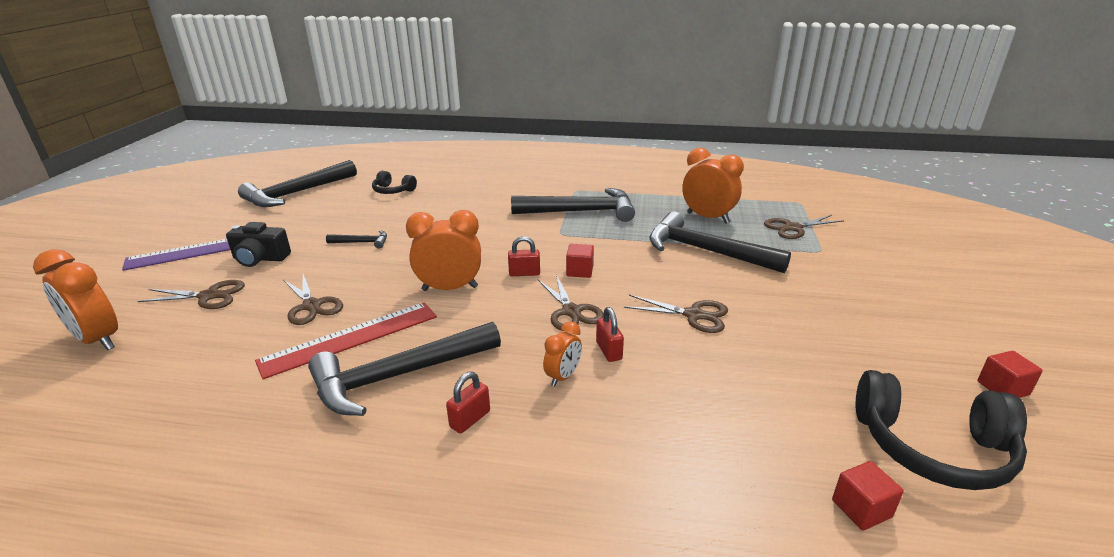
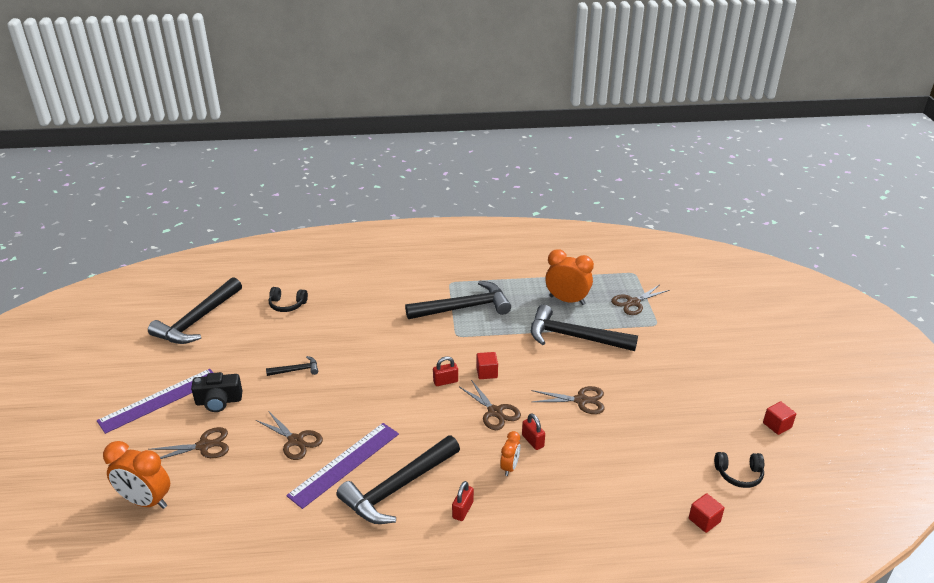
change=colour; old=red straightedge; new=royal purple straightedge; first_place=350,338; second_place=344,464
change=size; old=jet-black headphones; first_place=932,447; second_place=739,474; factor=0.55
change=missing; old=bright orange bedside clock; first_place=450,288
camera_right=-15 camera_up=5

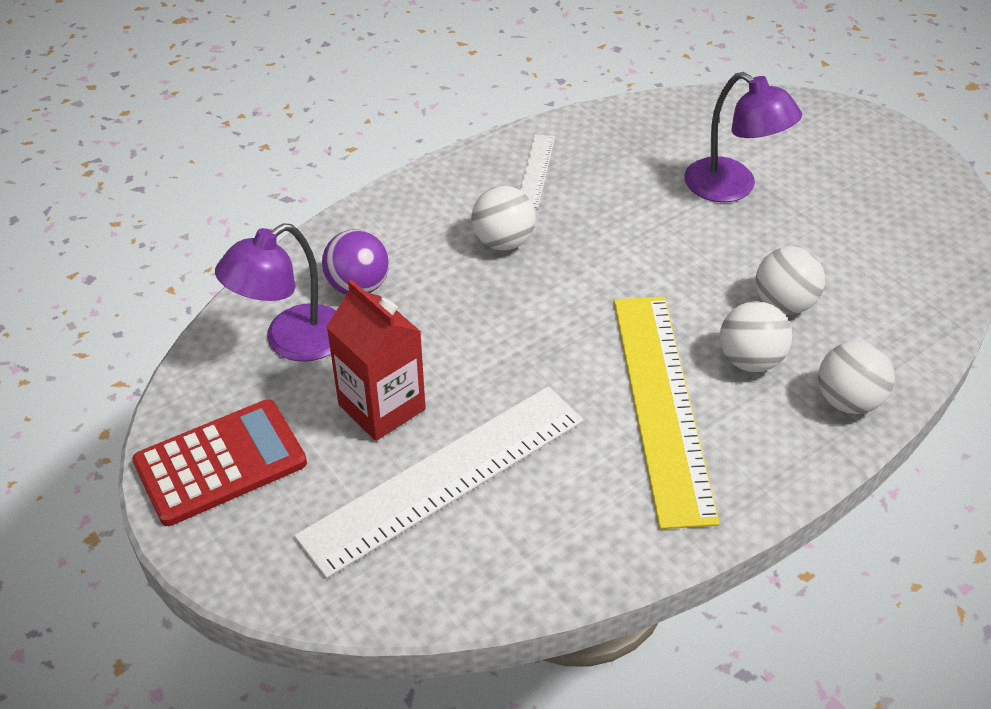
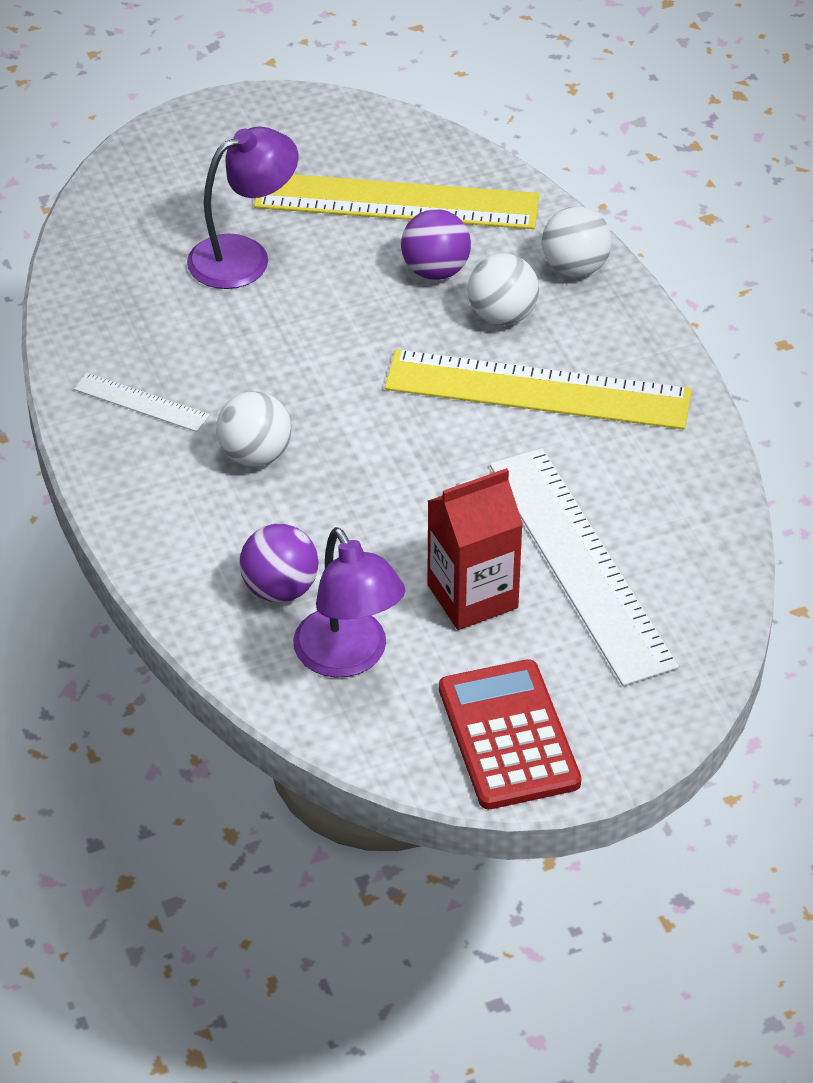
change=appeared; new=golden straightedge; second_place=396,202
change=colour; old=snow-white play ball; new=royal purple play ball; first_place=784,304; second_place=435,271
camera_right=-75 camera_up=0

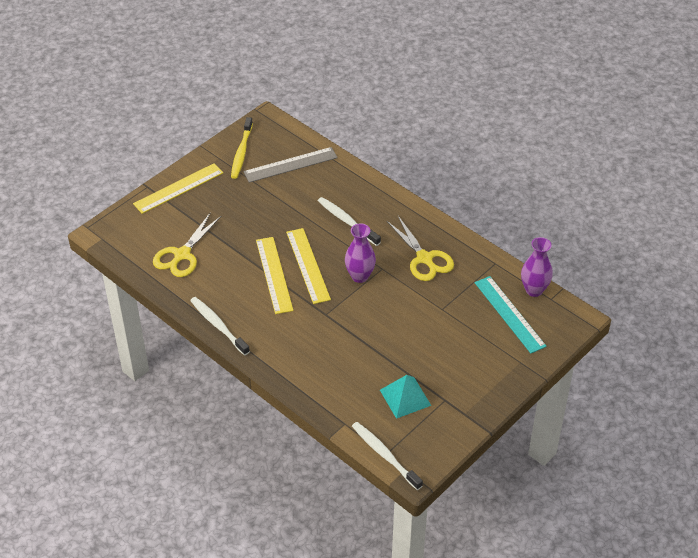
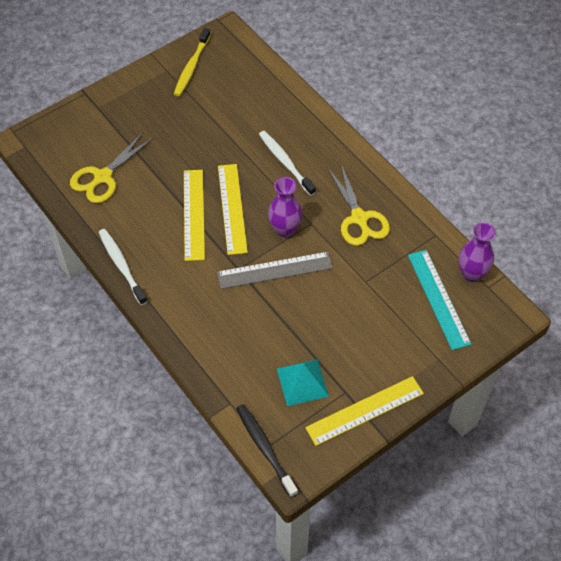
change=relocated; old=ash-grey straightedge; first_place=290,165; second_place=274,270
change=colour; old=snow-white toothbrush; new=jet-black toothbrush; first_place=385,455; second_place=265,449
change=relocated; old=golden straightedge; first_place=178,188; second_place=365,410
camera_right=10 camera_up=10

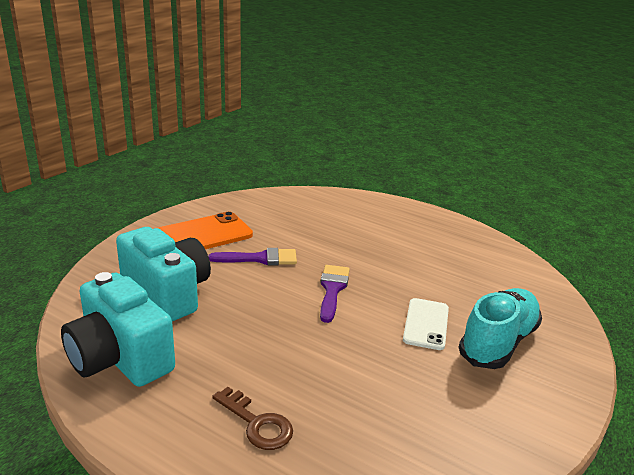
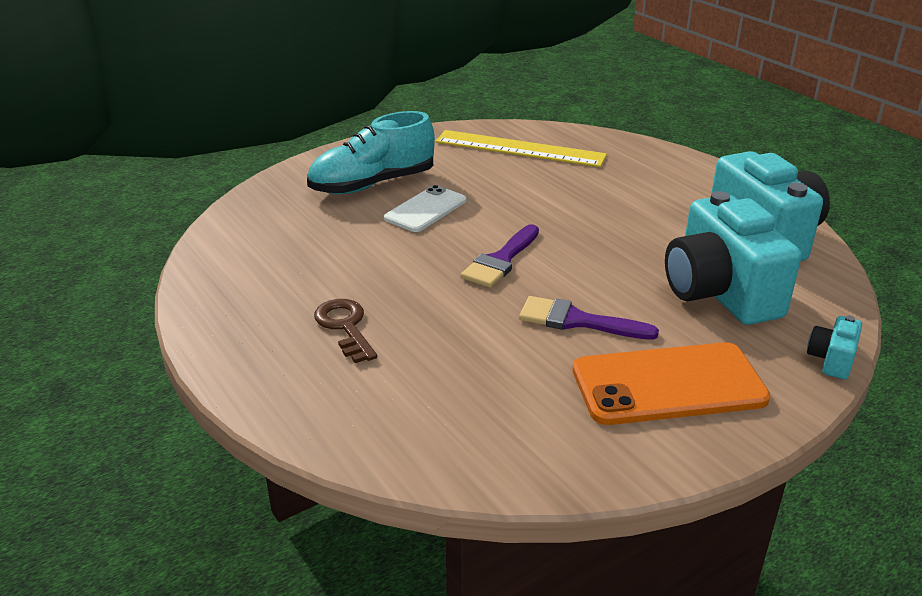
change=relocated; old=brown key; first_place=256,423; second_place=345,327
change=appeared; new=golden straightedge; second_place=519,148
change=appeared; new=aqua compact camera; second_place=831,360
camera_right=-155 camera_up=5

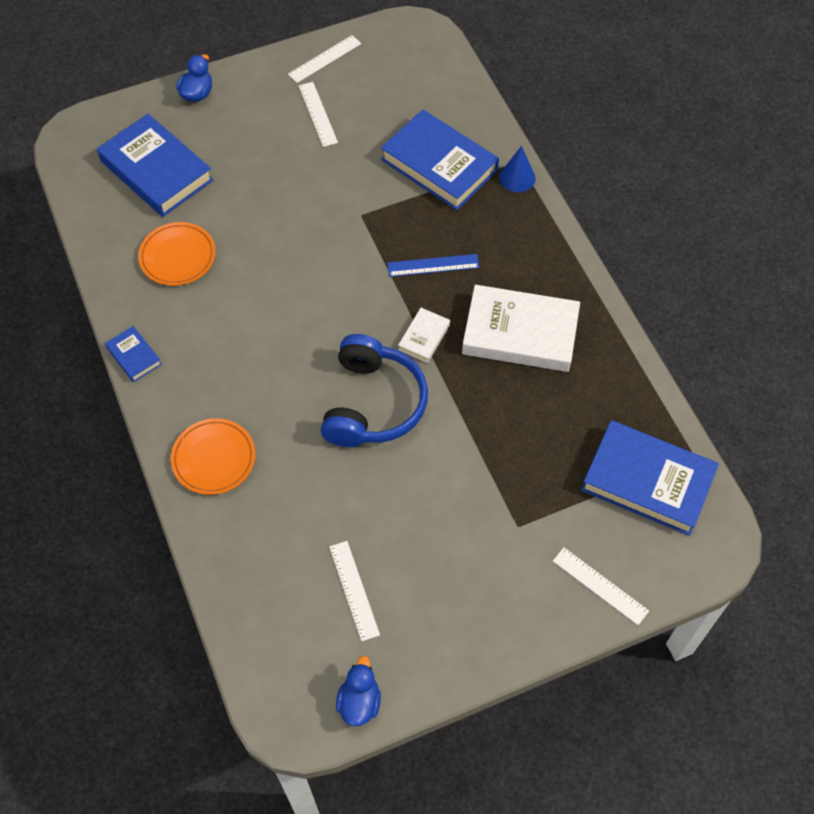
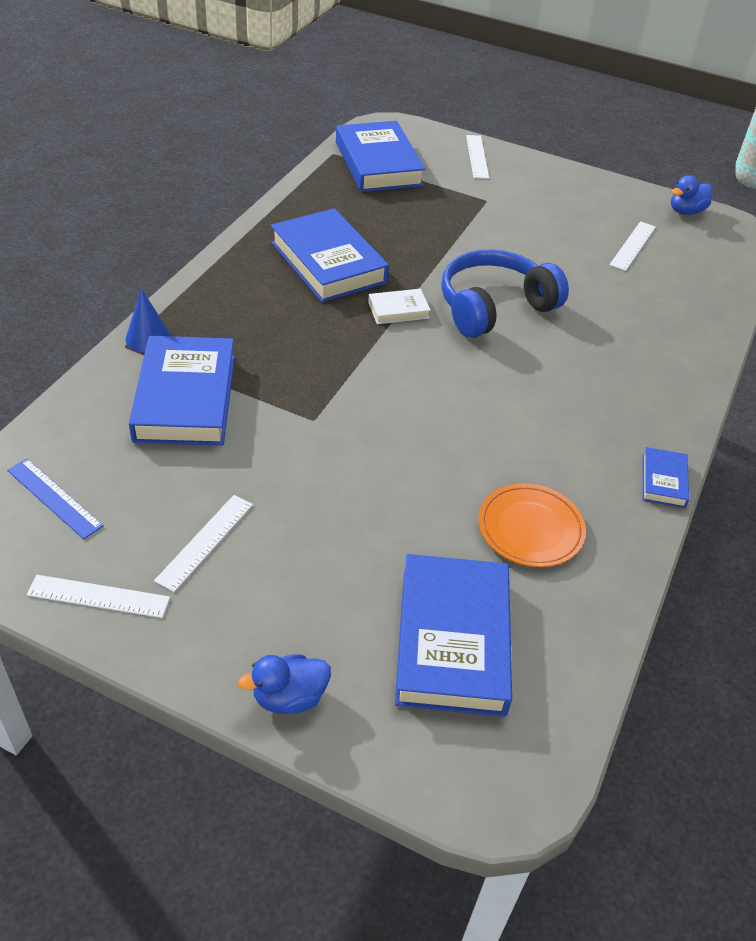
change=relocated; old=cobalt straightedge; first_place=433,265; second_place=54,498
change=colour; old=snow-white hardback; new=cobalt hardback; first_place=520,333; second_place=328,262
change=missing; old=bright orange dinner plate; first_place=214,458
camera_right=-135 camera_up=-15

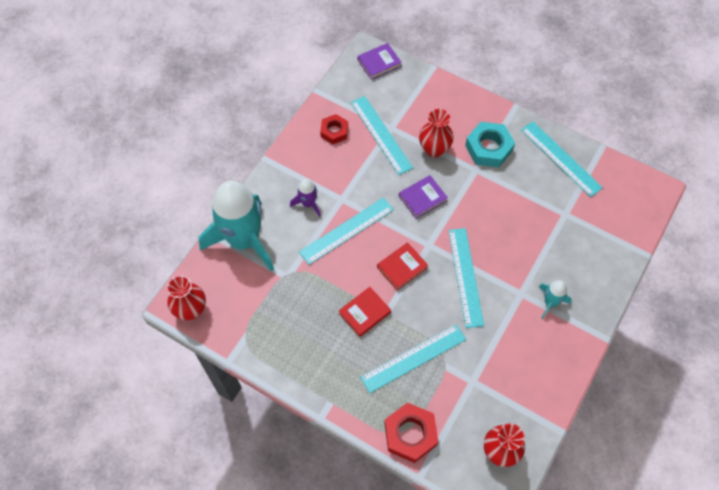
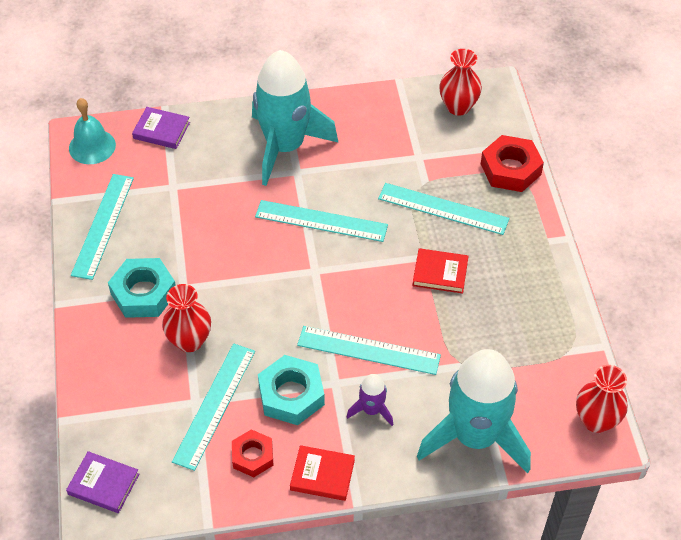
change=appeared; new=aqua bell; second_place=92,146
change=relocated; old=royal purple hardback; first_place=422,198; second_place=161,130
change=size; old=aqua spaceship; first_place=550,302; second_place=285,147; factor=2.33
change=spun; old=aqua straightedge; first_place=465,276; second_place=321,221; degrees=60
change=appeared; new=aqua hex nut; second_place=291,395
change=relocated; old=red hardback; first_place=402,267; second_place=322,475
camera_right=-130 camera_up=-10

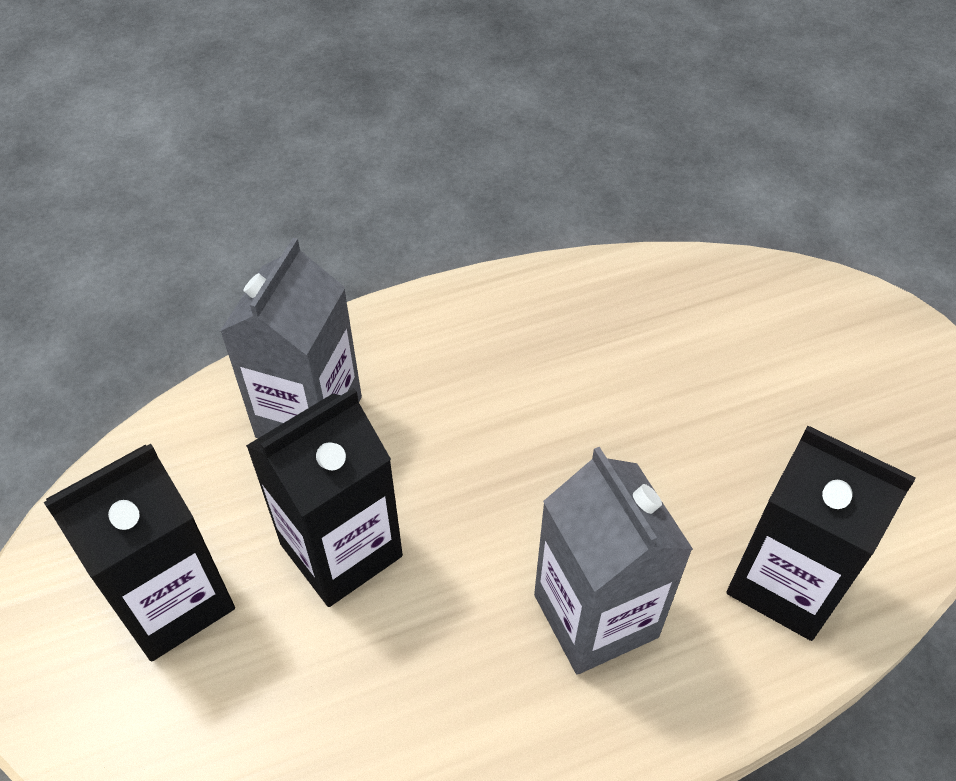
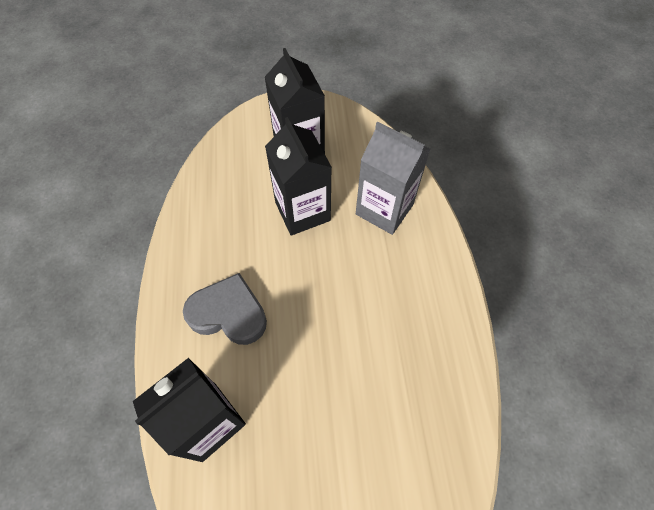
change=exchanged; old=ash-grey juice carton; new=ash-grey heart; first_place=595,616; second_place=228,313
camera_right=105 camera_up=10

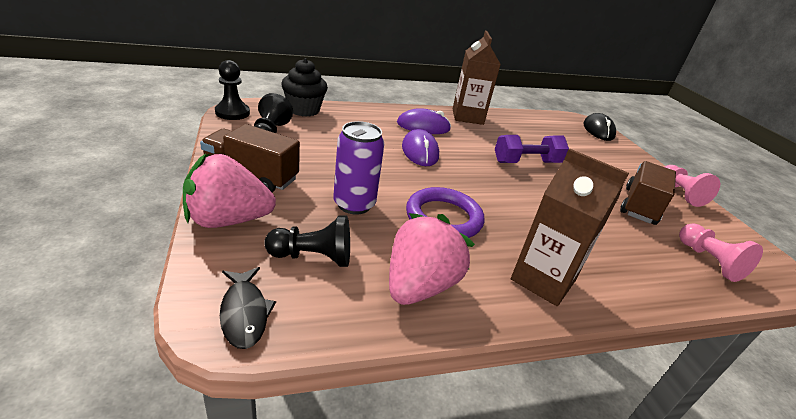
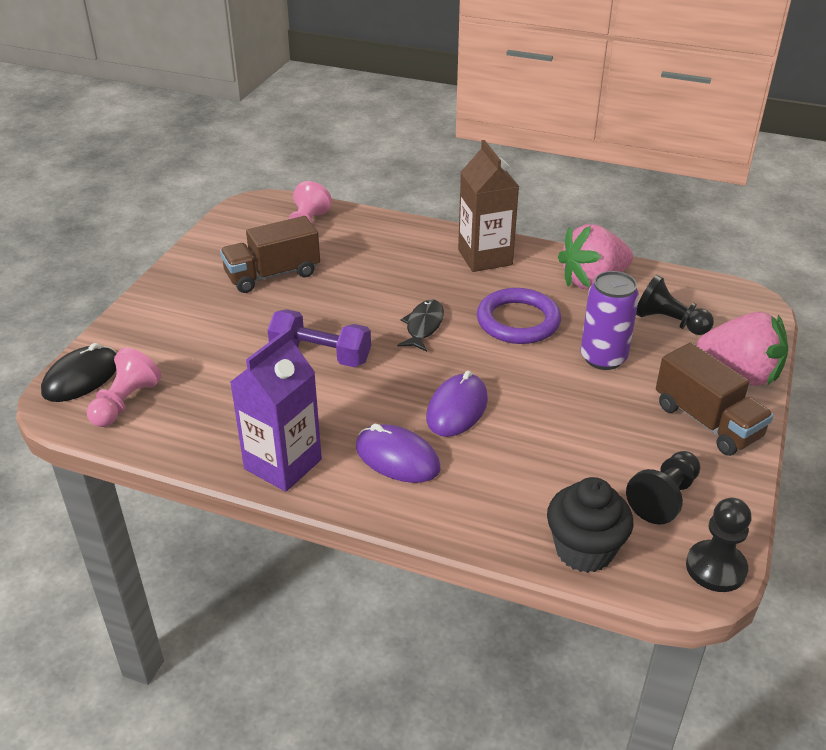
change=relocated; old=pink pawn; first_place=680,193; second_place=125,403
change=colour; old=brown juice carton; new=royal purple juice carton; first_place=467,117; second_place=283,464
change=relocated; old=jet-black fish figure; first_place=244,313; second_place=423,326
camera_right=-140 camera_up=5

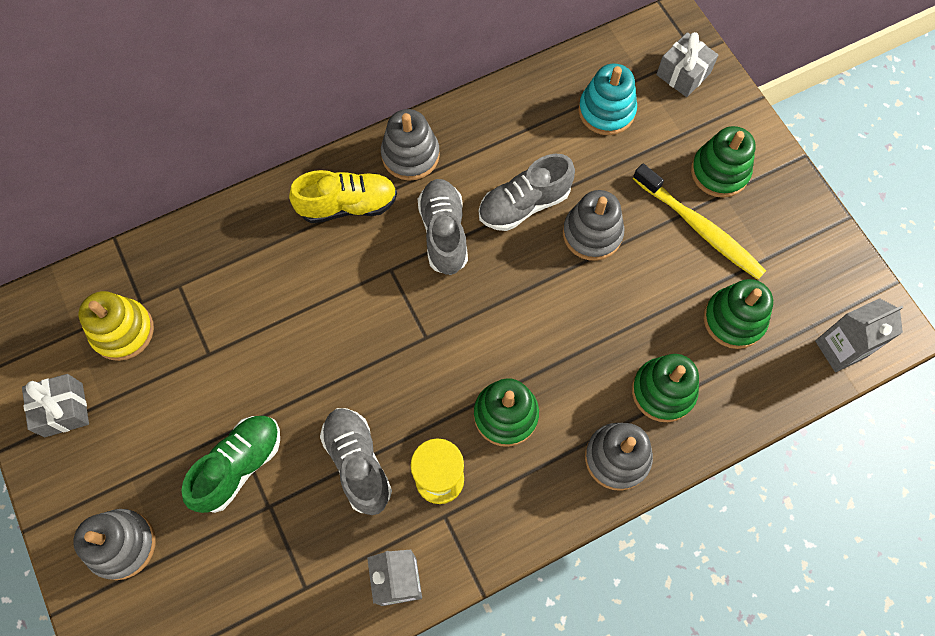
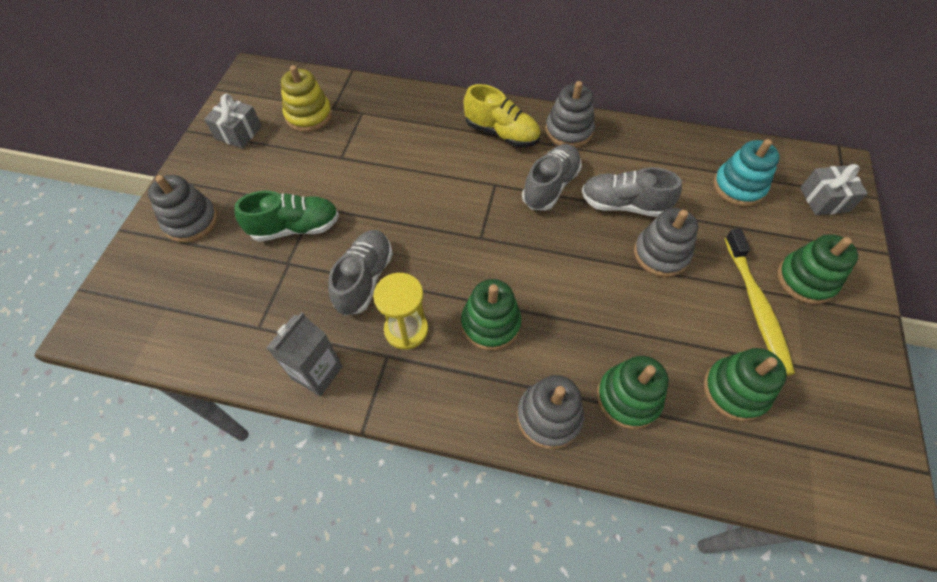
change=missing; old=ash-grey juice carton; first_place=840,349
camera_right=40 camera_up=-10

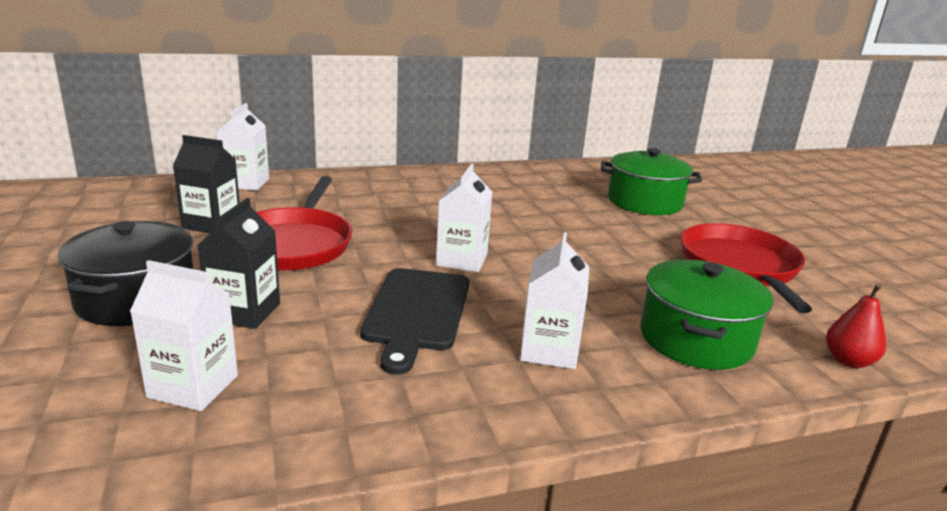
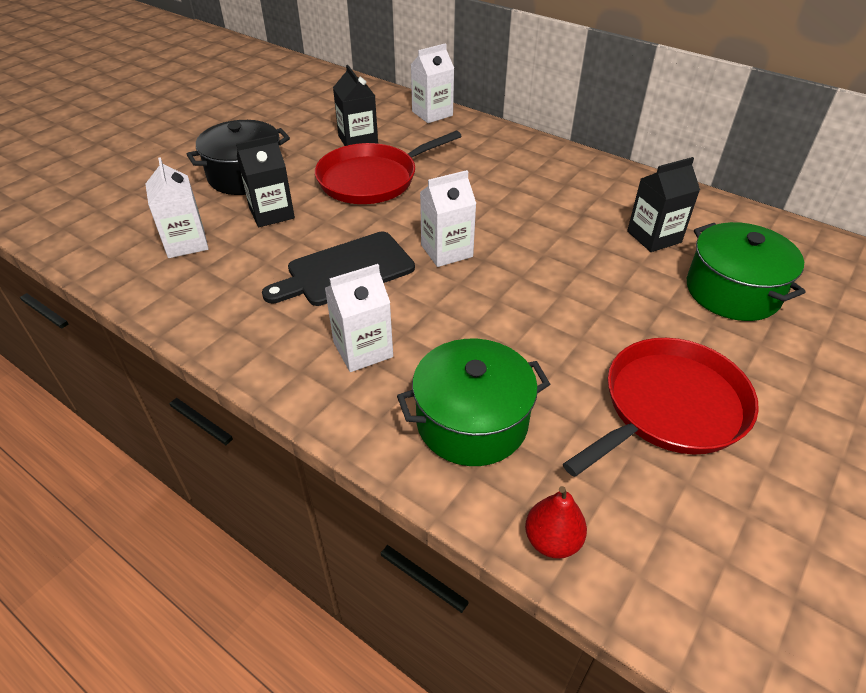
change=appeared; new=jet-black juice carton; second_place=654,237
camera_right=55 camera_up=20

